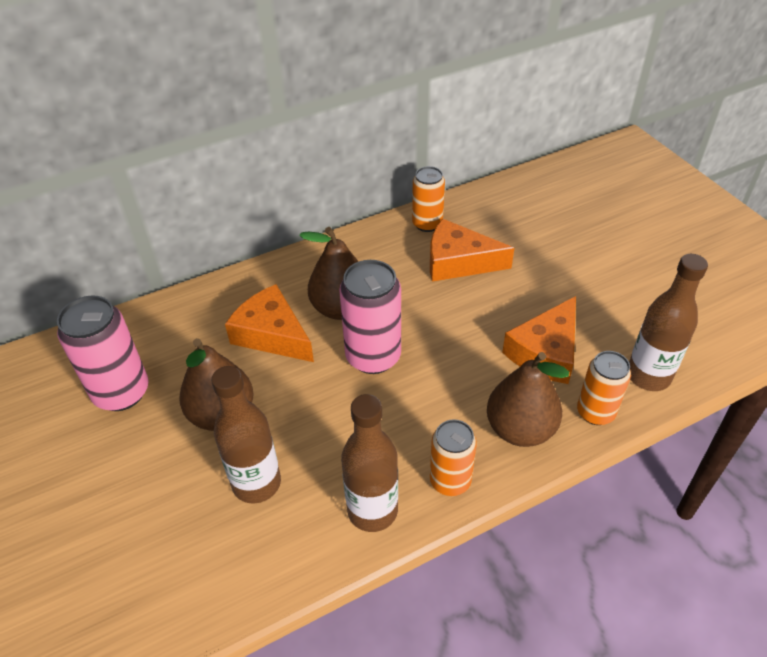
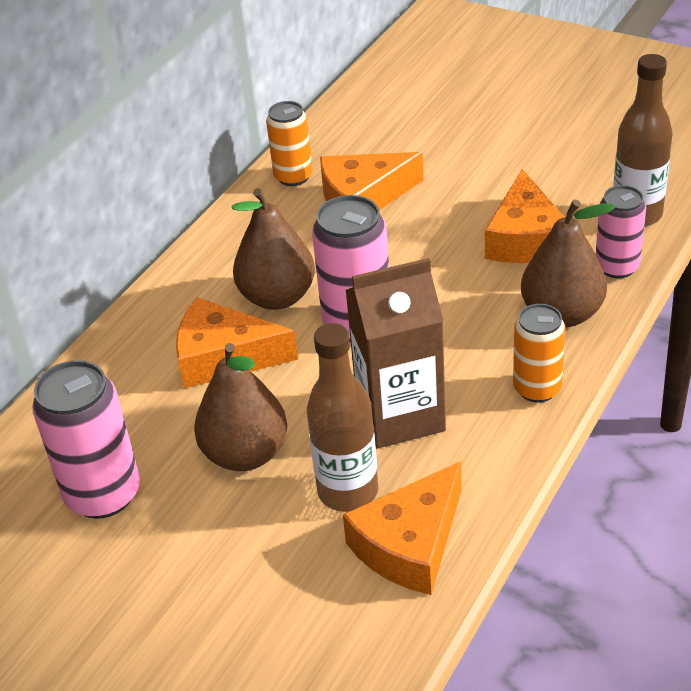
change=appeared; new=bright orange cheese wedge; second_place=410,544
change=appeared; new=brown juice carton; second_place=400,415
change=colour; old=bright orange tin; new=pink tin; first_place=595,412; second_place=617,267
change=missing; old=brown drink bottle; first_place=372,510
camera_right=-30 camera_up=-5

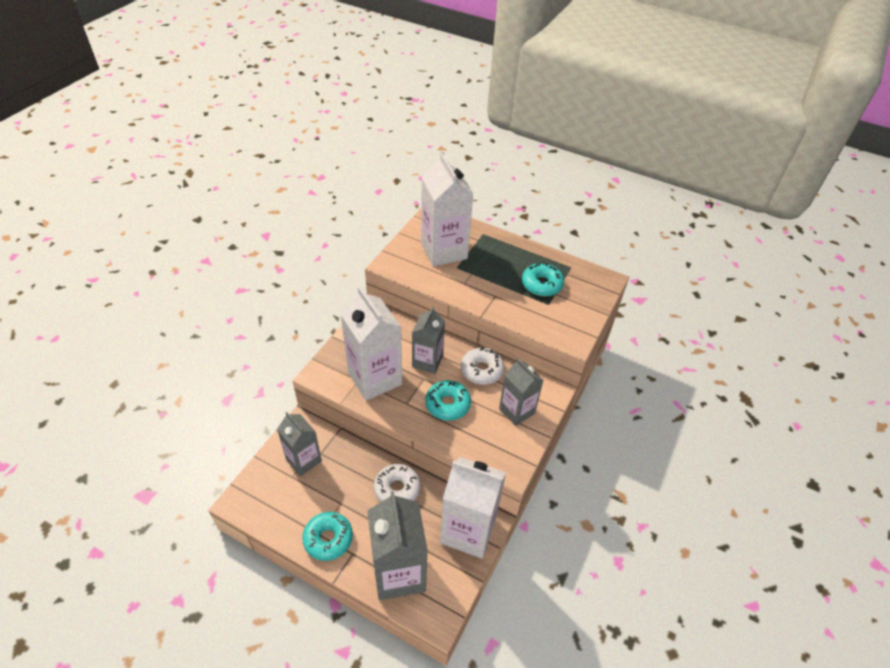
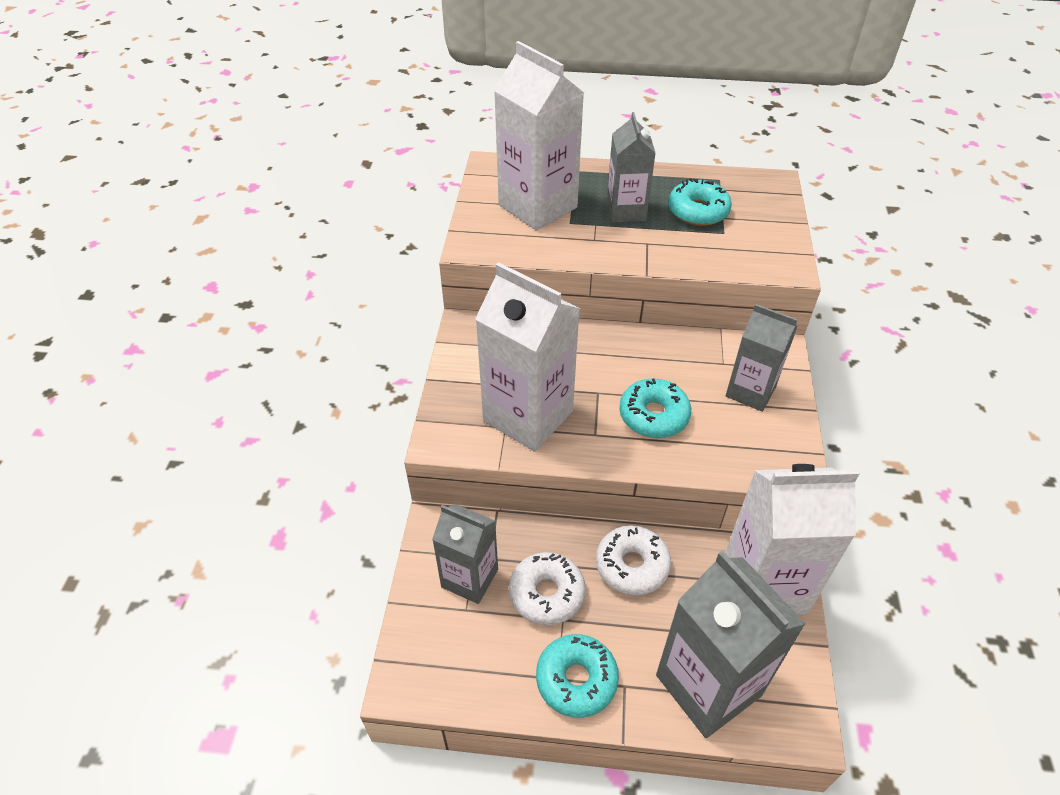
change=relocated; old=snow-white doughnut; first_place=481,370; second_place=546,594
change=relocated; old=ash-grey juice carton; first_place=427,361; second_place=626,211
camera_right=-20 camera_up=0

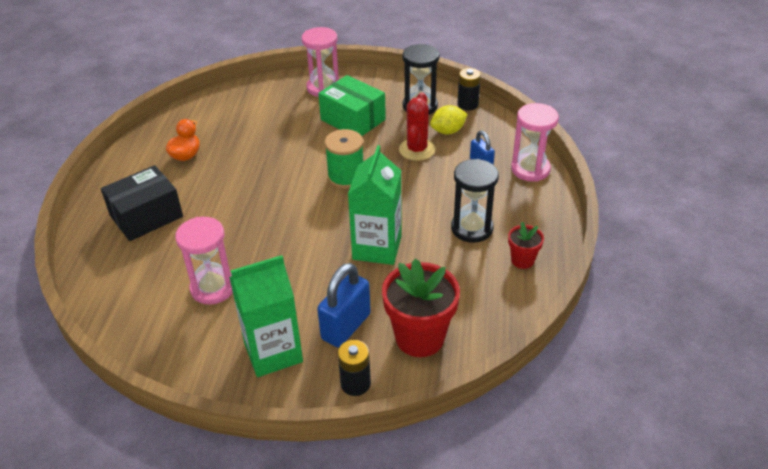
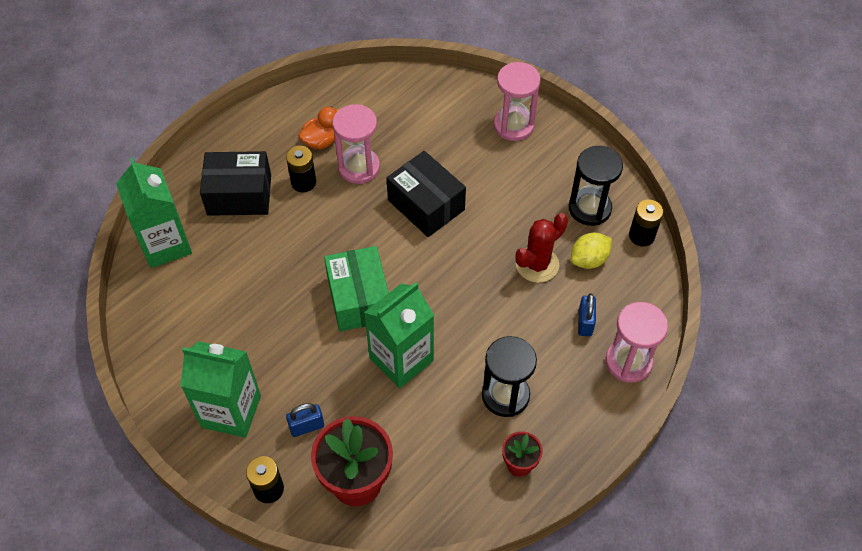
change=appeared; new=emerald juice carton; second_place=165,244
change=appeared; new=jet-black power cell; second_place=303,182
change=size; old=cobalt padlock; first_place=346,326; second_place=307,426; factor=0.58
change=relocated; old=emerald package; first_place=353,120; second_place=359,299
change=relocated; old=pink sandglass; first_place=213,288; second_place=359,167
change=appeared; new=jet-black package; second_place=426,205
change=spun; old=golden citrus fruit; first_place=448,131; second_place=589,259; degrees=-45
change=missing; old=emerald spool; first_place=346,177
camera_right=35 camera_up=15

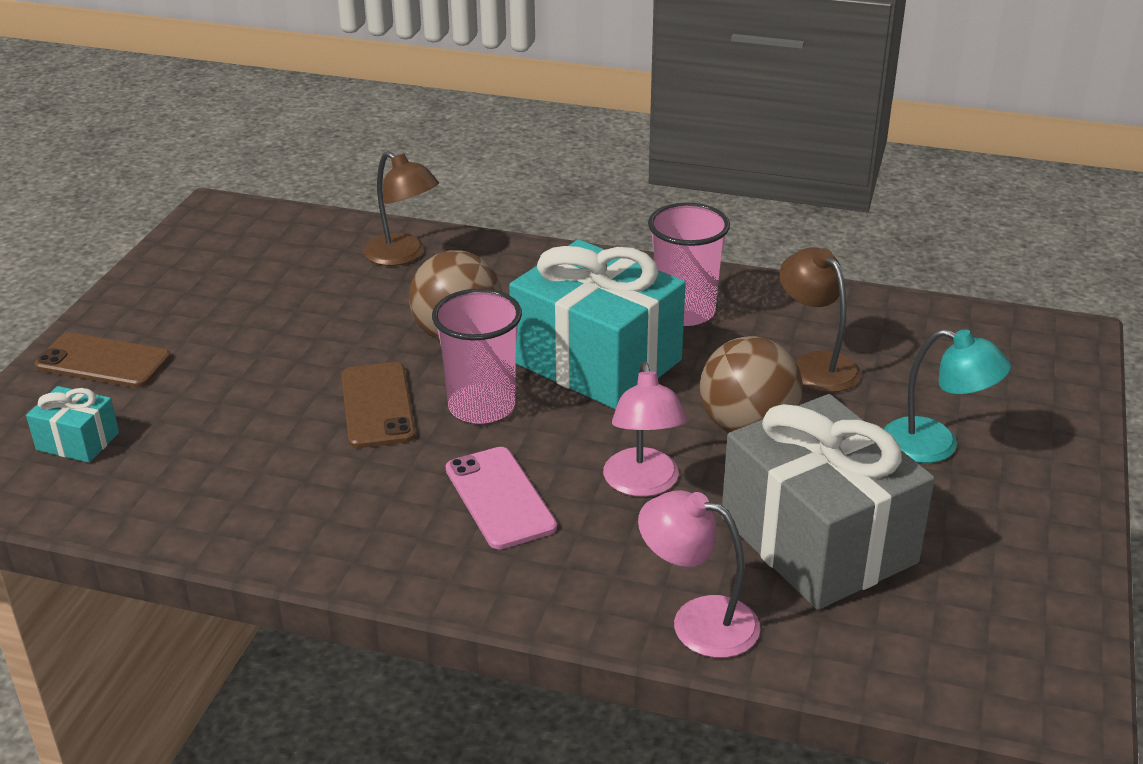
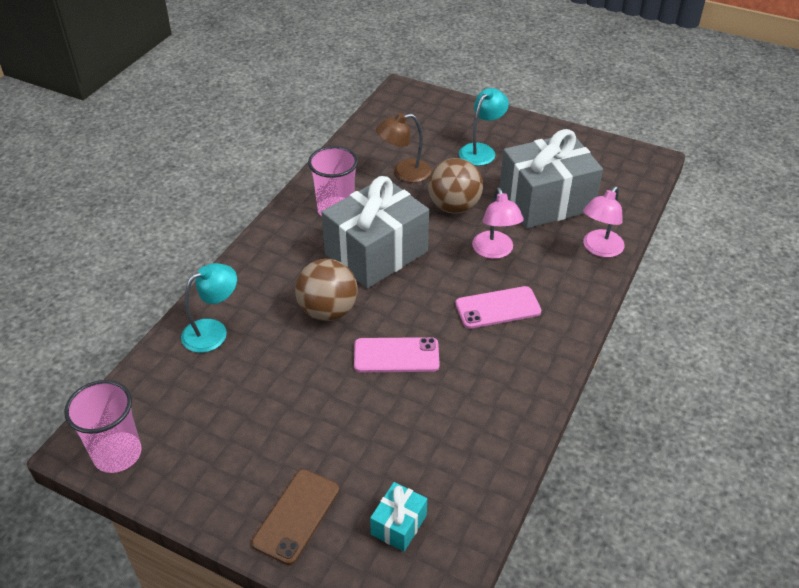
change=relocated; old=pink tumbler; first_place=481,406; second_place=117,454
change=colour; old=brown lamp; new=aqua lamp; first_place=403,255; second_place=213,331
change=colour; old=aqua gift; new=ash-grey gift; first_place=596,361; second_place=376,253
change=colour; old=brown phone; new=pink phone; first_place=377,405; second_place=396,355
change=spun; old=pink lamp; first_place=643,484; second_place=495,251; degrees=75
camera_right=-80 camera_up=10

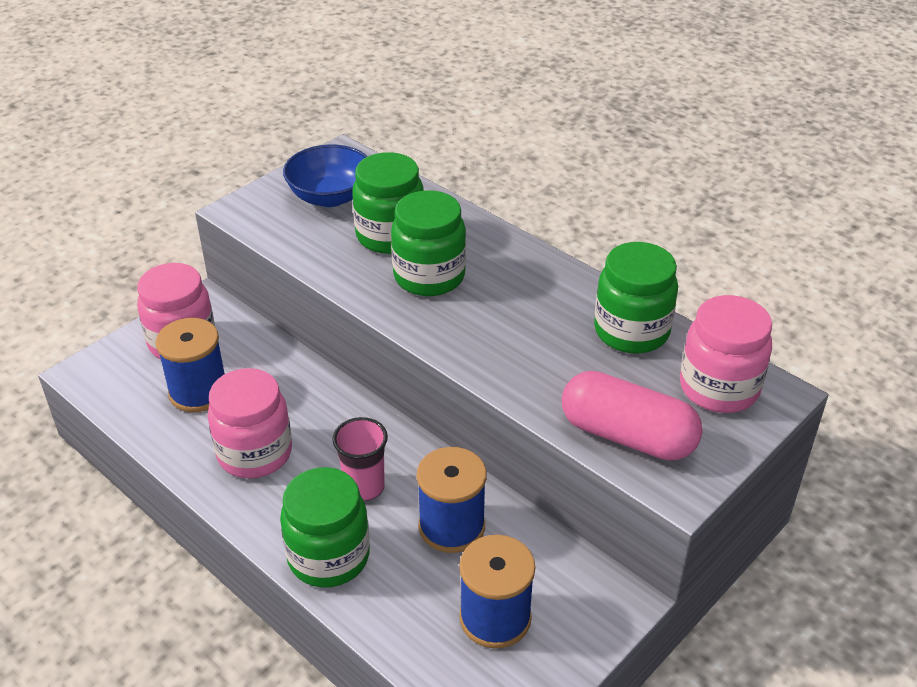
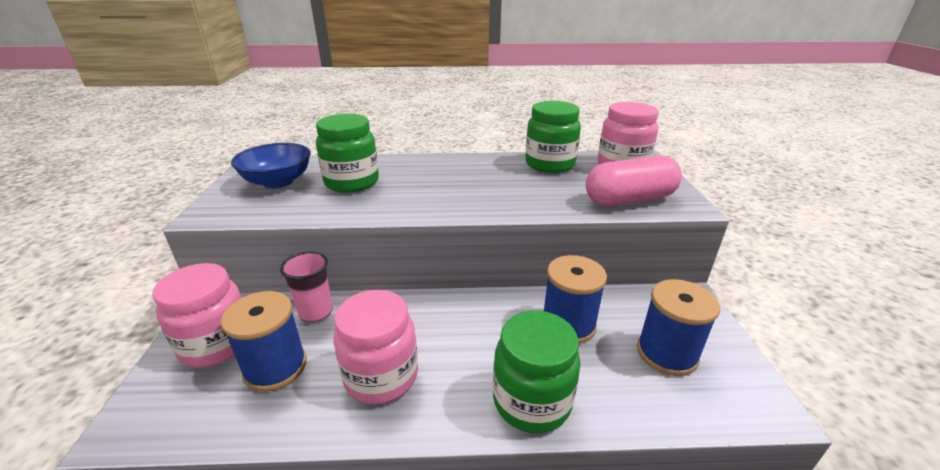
change=relocated; old=pink tumbler; first_place=364,487; second_place=316,312
change=missing; old=emerald jar; first_place=429,277
camera_right=-45 camera_up=-10

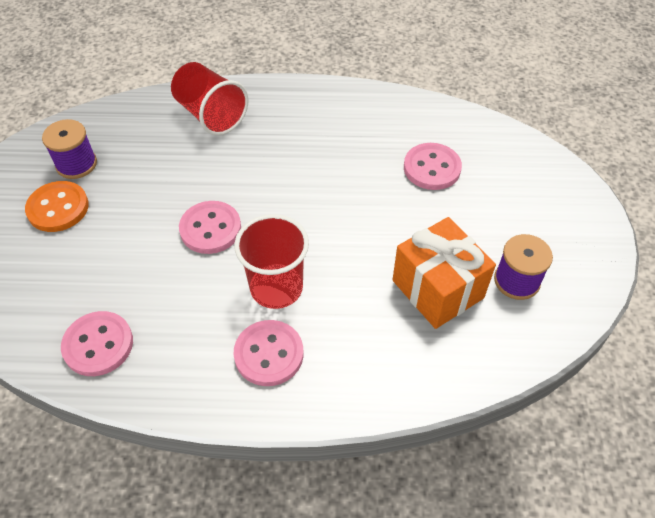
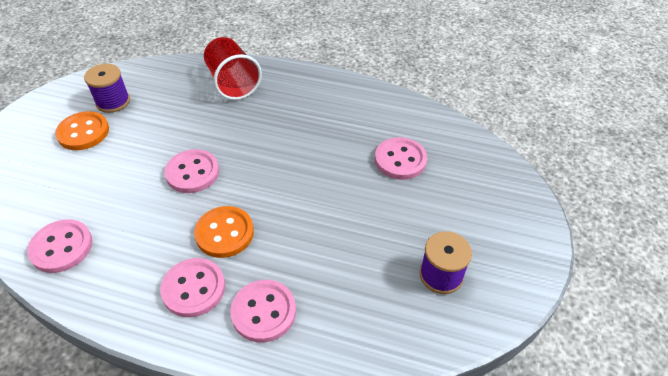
change=exchanged; old=red tumbler; new=bright orange sewing button; first_place=276,288; second_place=224,233
change=appeared; new=pink sewing button; second_place=264,312
change=missing; old=bright orange gift; first_place=437,289
camera_right=15 camera_up=-5

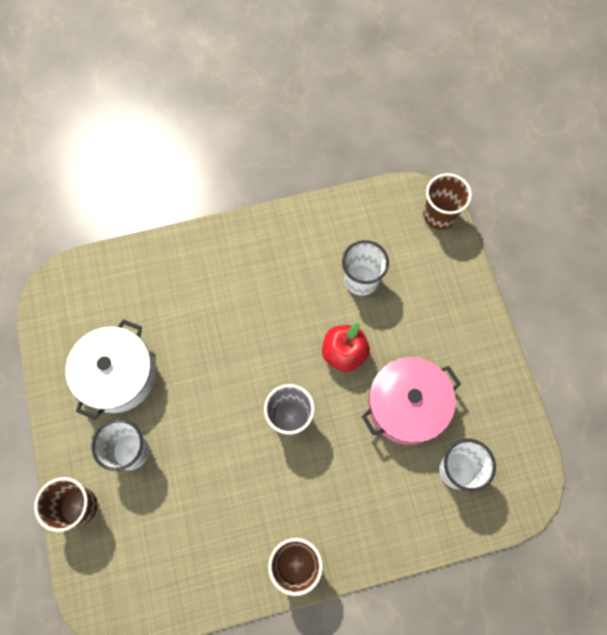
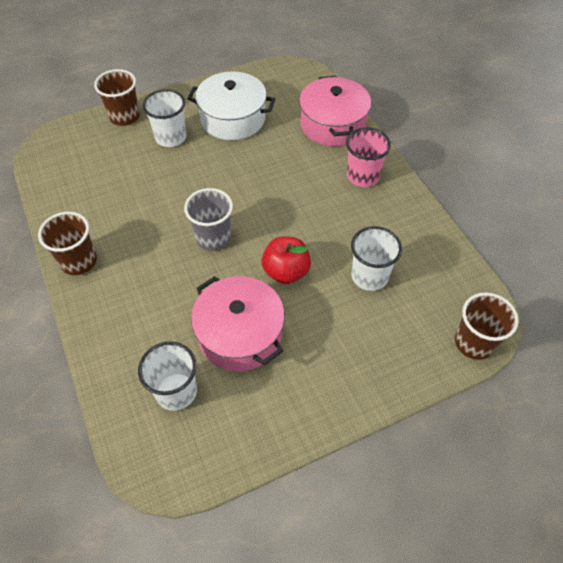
change=appeared; new=pink pot; second_place=332,124
change=appeared; new=pink tumbler; second_place=363,176
camera_right=80 camera_up=-15

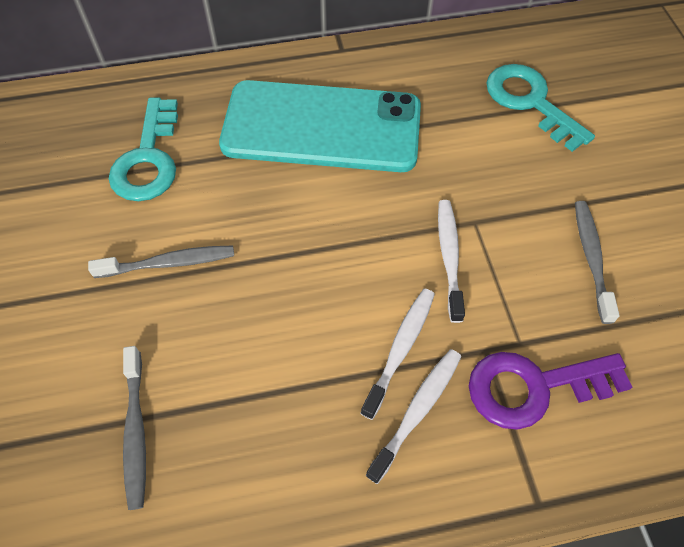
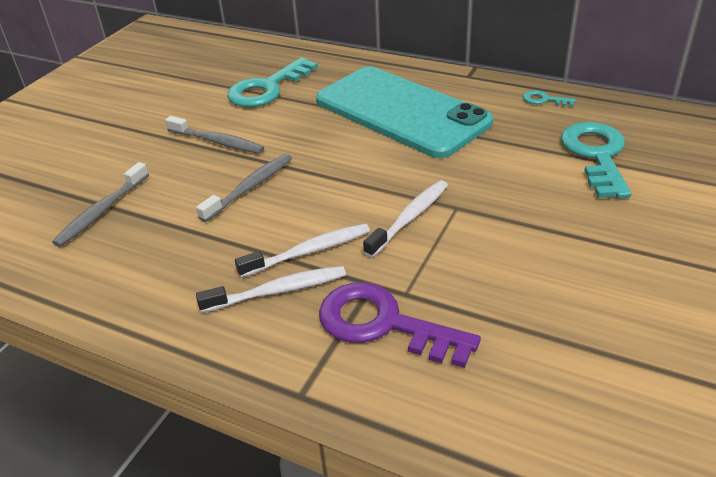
change=relocated; old=ash-grey toothbrush; first_place=591,258; second_place=250,187
change=appeared; new=aqua key; second_place=544,100
camera_right=40 camera_up=-20

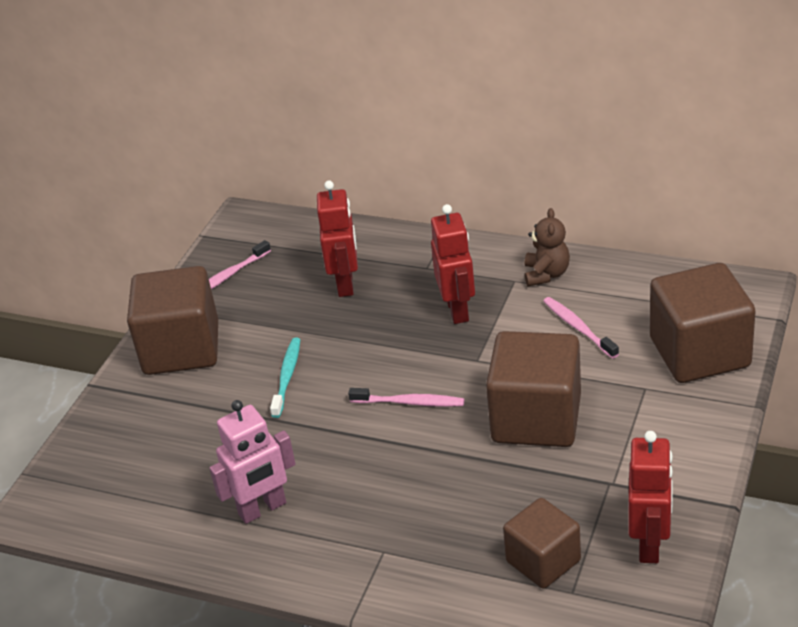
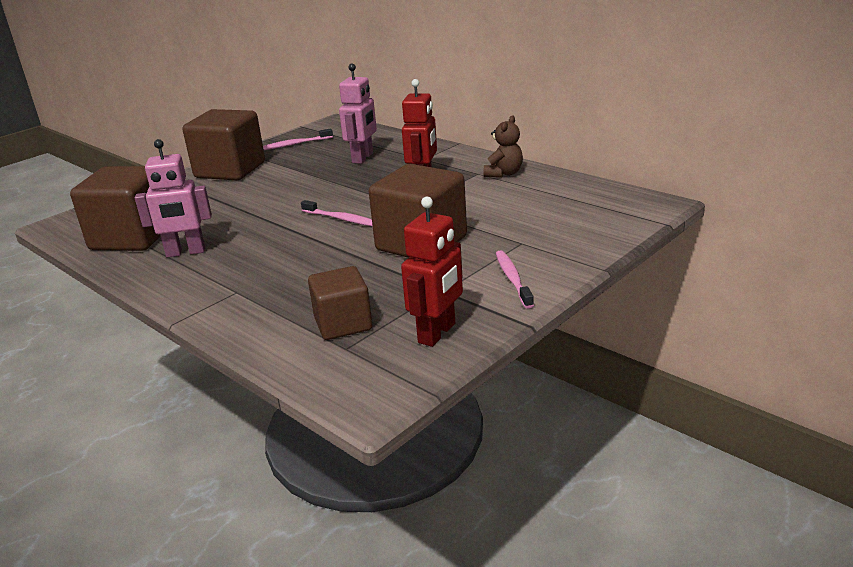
change=relocated; old=brown block; first_place=699,352; second_place=132,237
change=colour; old=red toy robot; new=pink toy robot; first_place=346,284; second_place=363,158
change=relocated; old=pink toothbrush; first_place=578,327; second_place=513,279
change=missing; old=aqua toothbrush; first_place=287,377
camera_right=20 camera_up=-10

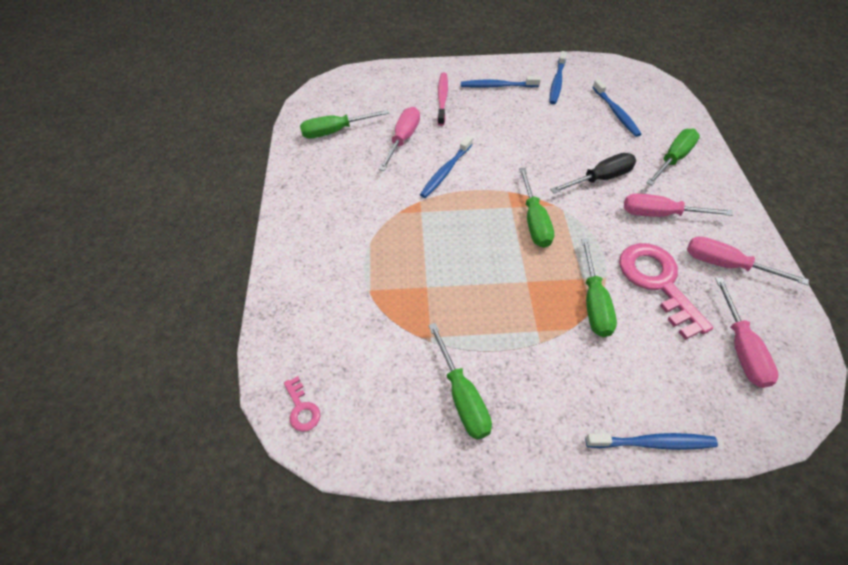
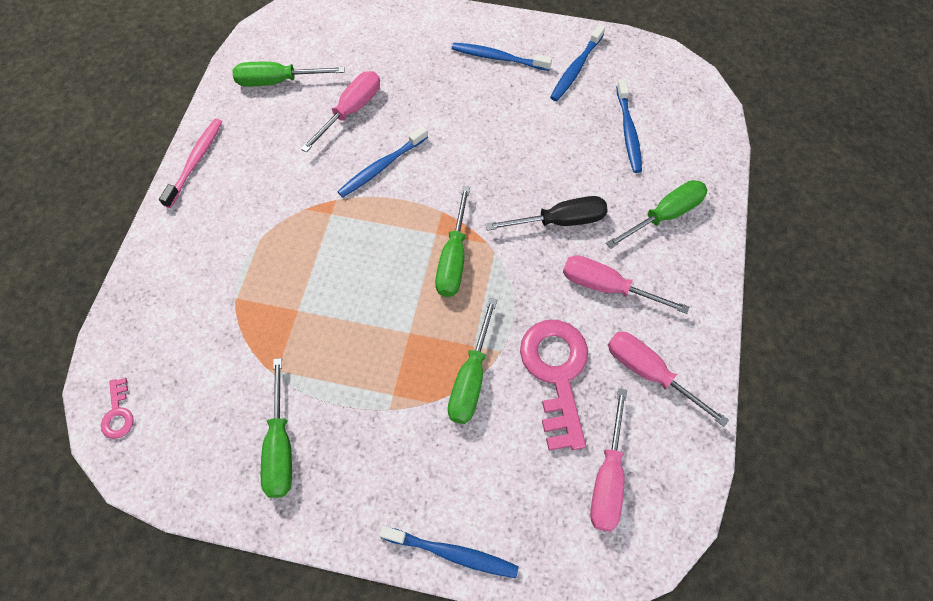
change=relocated; old=pink toothbrush; first_place=442,98; second_place=196,161
camera_right=15 camera_up=10

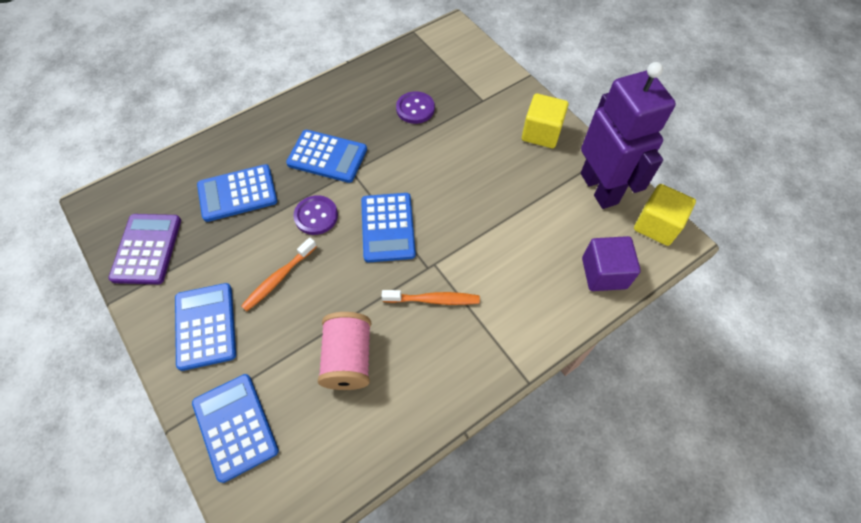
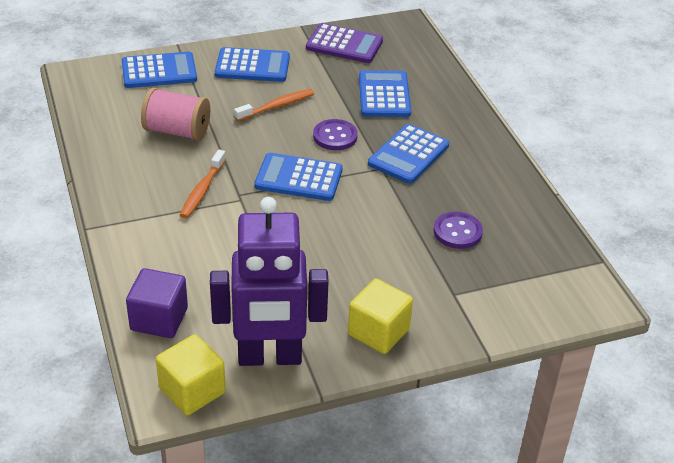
change=spun; old=bright orange toothbrush; first_place=278,278; second_place=277,106; degrees=90
camera_right=105 camera_up=-20

